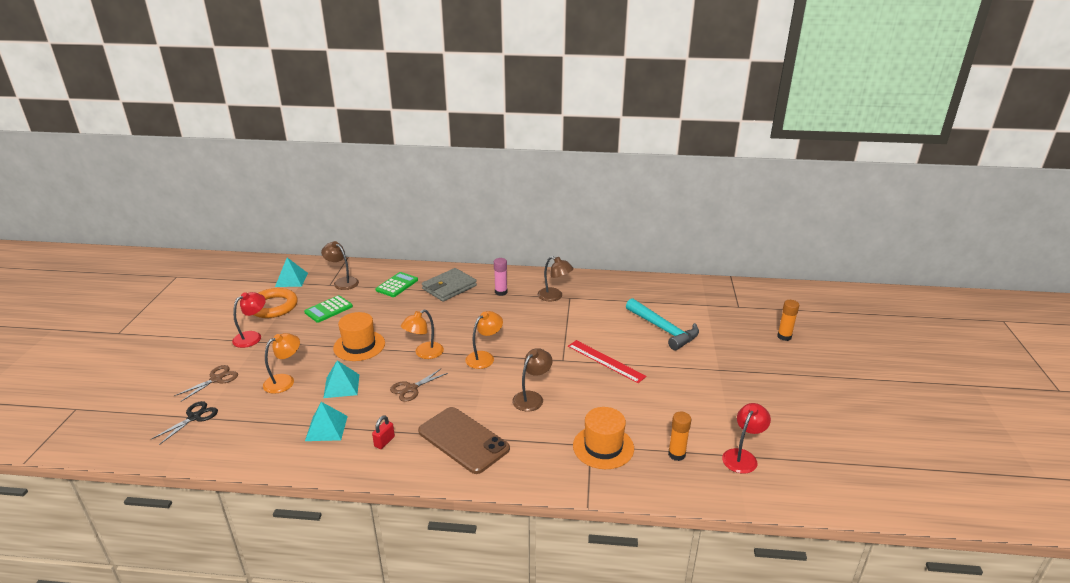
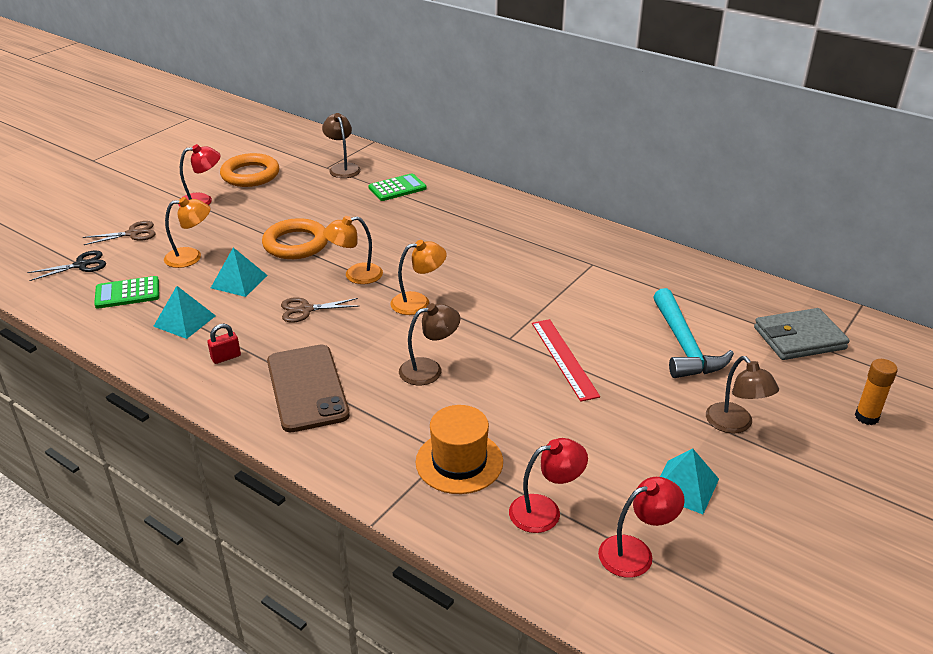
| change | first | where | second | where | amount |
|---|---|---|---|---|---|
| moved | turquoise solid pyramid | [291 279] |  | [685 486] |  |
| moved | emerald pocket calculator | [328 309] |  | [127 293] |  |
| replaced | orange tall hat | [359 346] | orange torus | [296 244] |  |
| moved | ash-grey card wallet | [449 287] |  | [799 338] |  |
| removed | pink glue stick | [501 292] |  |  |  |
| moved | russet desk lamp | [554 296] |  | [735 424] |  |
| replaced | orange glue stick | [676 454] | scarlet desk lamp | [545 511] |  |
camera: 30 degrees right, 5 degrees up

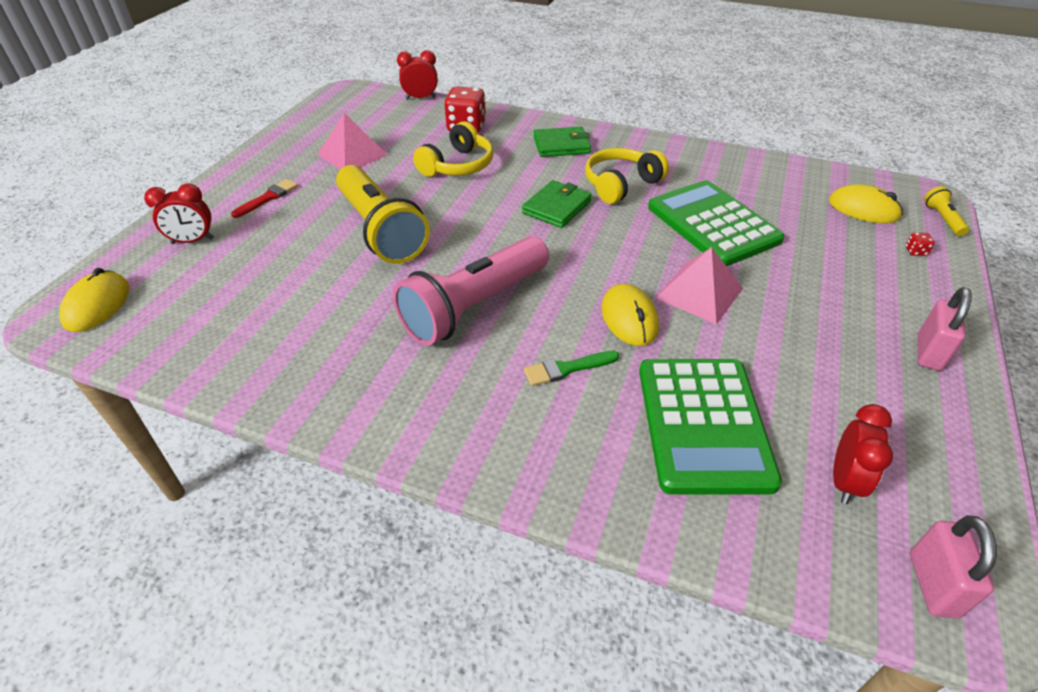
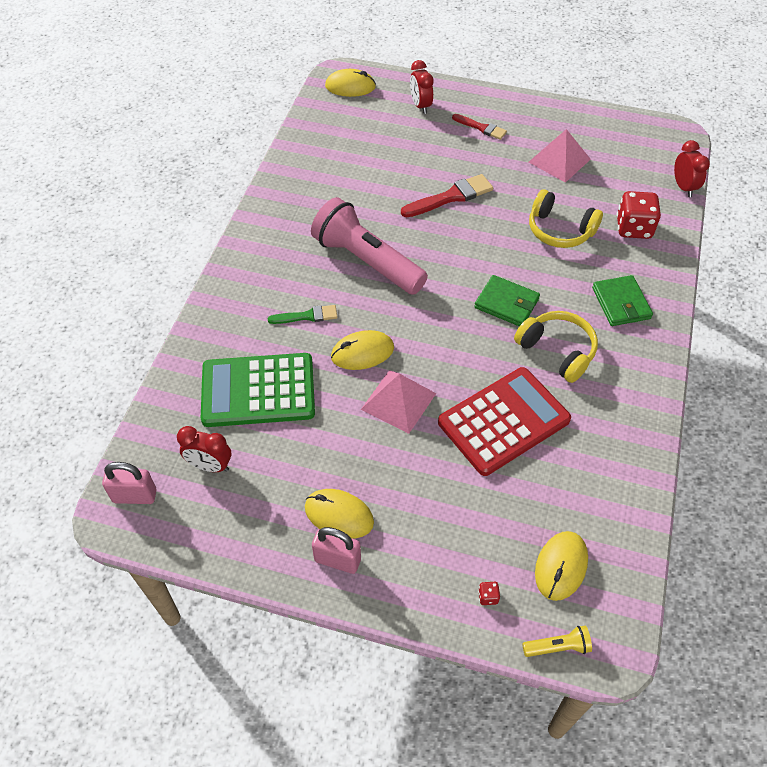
| change | first | where | second | where | amount |
|---|---|---|---|---|---|
| replaced | bright yellow flashlight | [380 230] | scarlet brush | [451 197] |  |
| turned | emerald brush | [567 369] |  | [307 316] | 105 degrees clockwise |
| recoloured | emerald pocket calculator | [712 224] | scarlet pocket calculator | [503 421] |  |
| added |  |  | bright yellow computer mouse | [339 515] |  |
camera: 85 degrees right, 10 degrees up

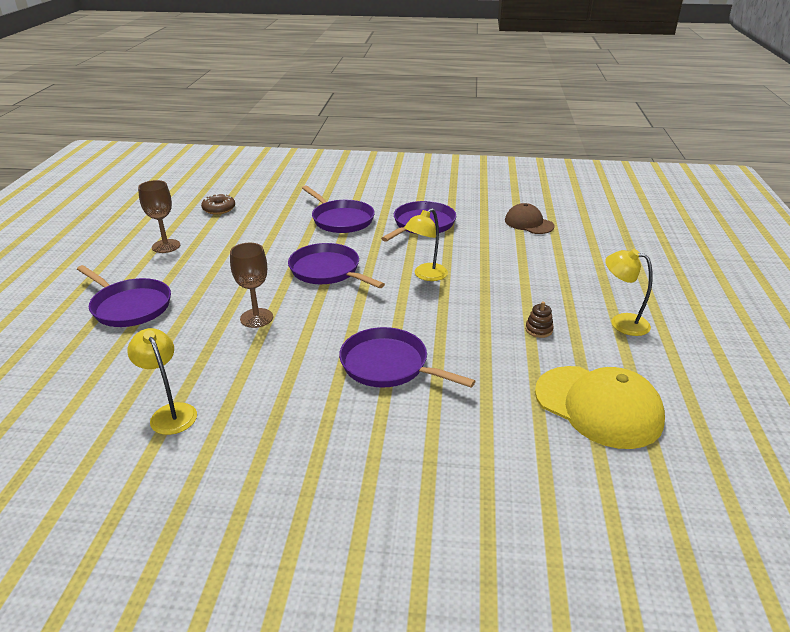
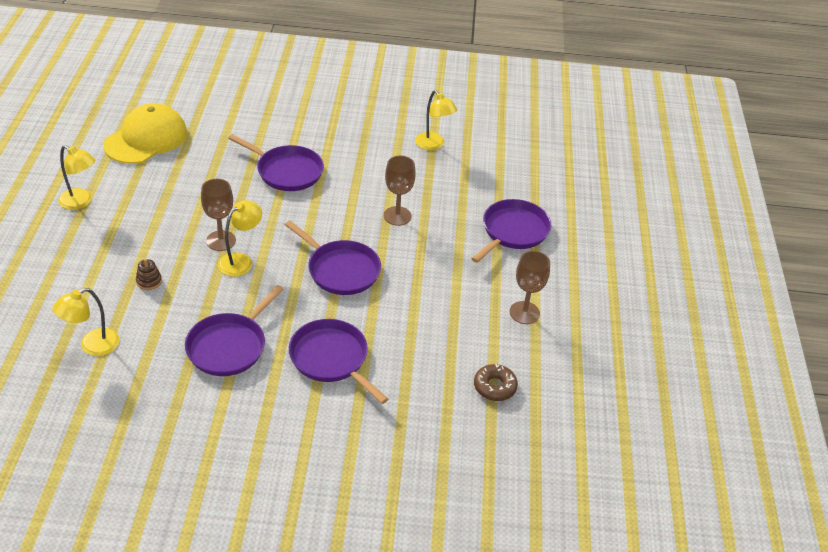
| change | first | where | second | where | amount |
|---|---|---|---|---|---|
| turned | purple skillet | [129 306] |  | [513 231] | 90 degrees clockwise |
| replaced | russet peaked cap | [529 223] | bright yellow desk lamp | [92 346] |  |
| moved | russet stacking toy | [538 330] |  | [149 281] |  |
| turned | bright yellow peaked cap | [598 406] |  | [146 139] | 90 degrees clockwise |
| added |  |  | russet chalice | [221 241] |  |
camera: 175 degrees right, 10 degrees up

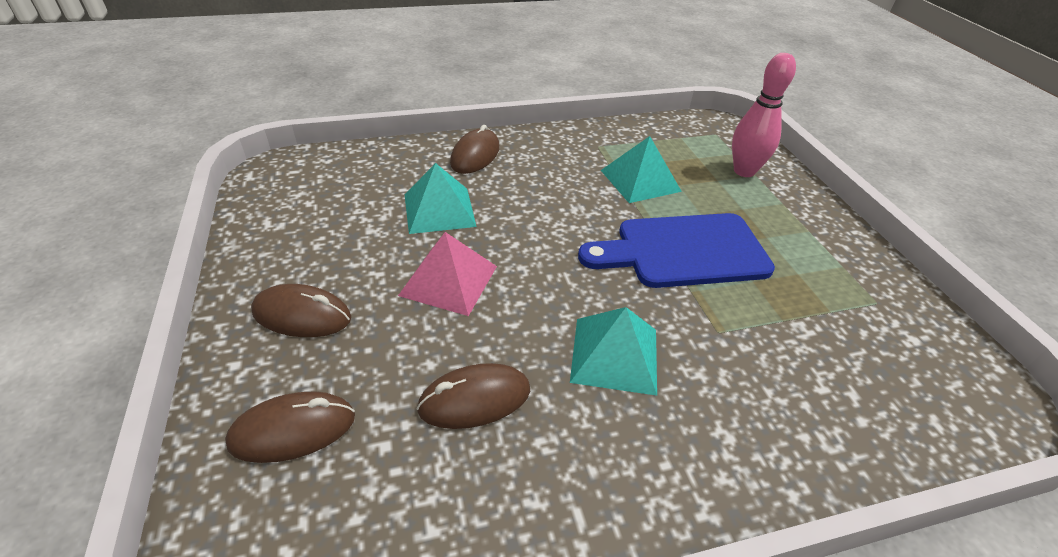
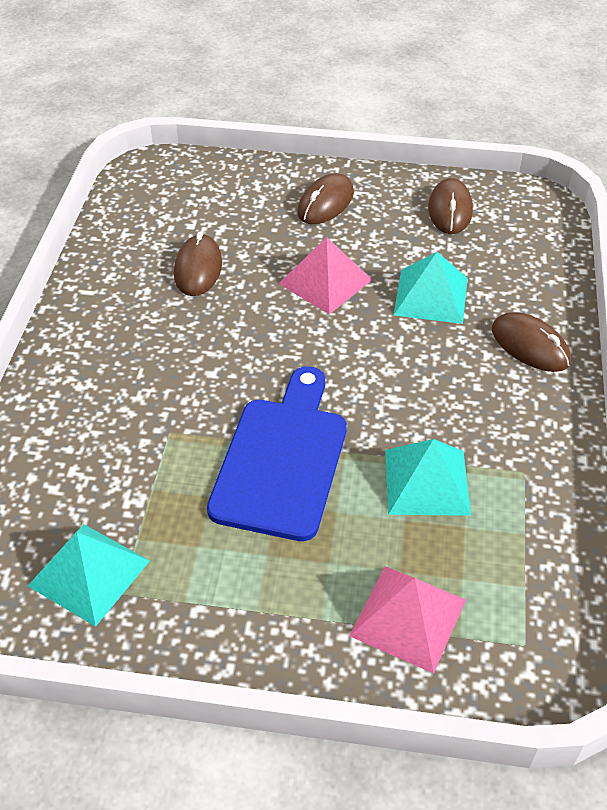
| change | first | where | second | where | amount |
|---|---|---|---|---|---|
| moved | russet computer mouse | [293 430] |  | [450 210] |  |
| moved | turquoise solid pyramid | [614 355] |  | [89 573] |  |
| replaced | pink tenpin | [744 171] | pink solid pyramid | [408 617] |  |
camera: 115 degrees right, 5 degrees up

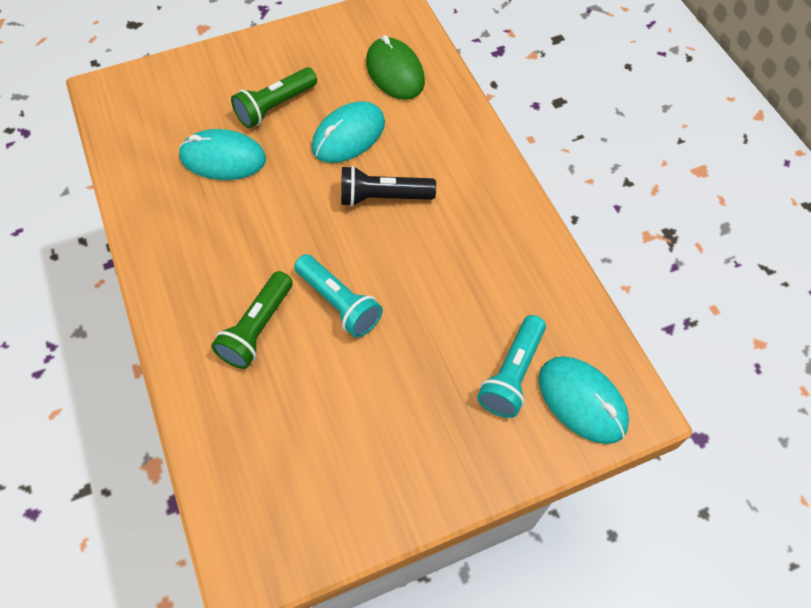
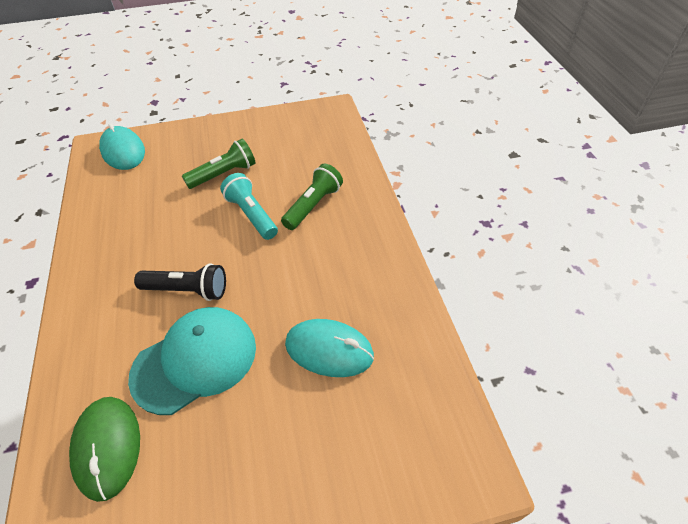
| change | first | where | second | where | amount |
|---|---|---|---|---|---|
| moved | emerald flashlight | [275 107] |  | [224 174] |  |
| replaced | turquoise computer mouse | [348 135] | turquoise peaked cap | [195 360] |  |
| removed | turquoise flashlight | [512 374] |  |  |  |
camera: 170 degrees left, 10 degrees down

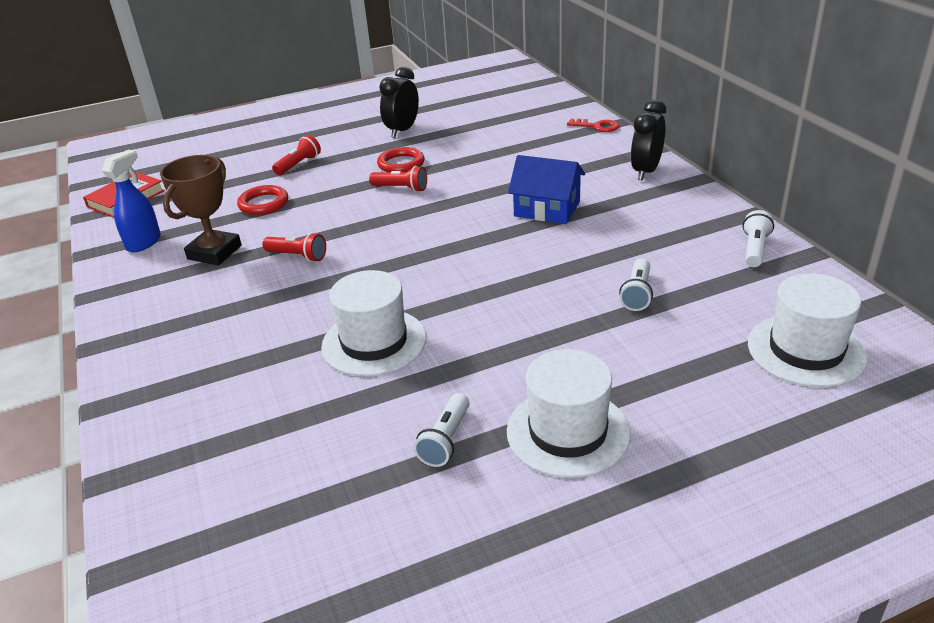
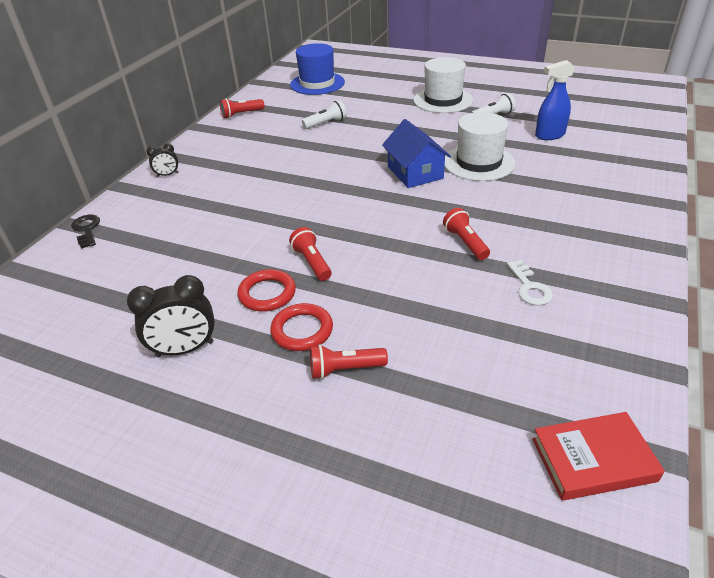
| change | first | where | second | where | amount |
|---|---|---|---|---|---|
| moved | blue spray bottle | [144 242] |  | [549 135] |  |
| replaced | russet prize cup | [214 252] | white key | [529 287] |  |
| moved | scarlet torus | [263 203] |  | [302 330] |  |
| moved | blue toy house | [547 209] |  | [415 172] |  |
| recoloured | scarlet key | [597 126] | black key | [87 229] |  |
| resized | black bedside clock | [646 171] |  | [167 175] | x0.55 |
| recoloured | white flashlight | [754 249] | scarlet flashlight | [241 114] |  |
| recoloured | white tall hat | [806 350] | blue tall hat | [317 83] |  |
camera: 135 degrees left, 5 degrees up

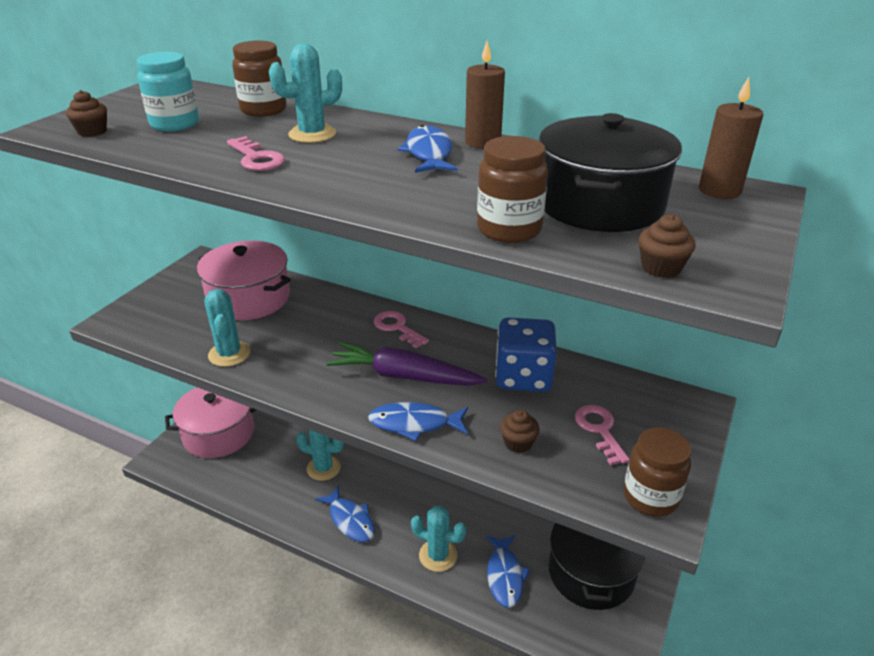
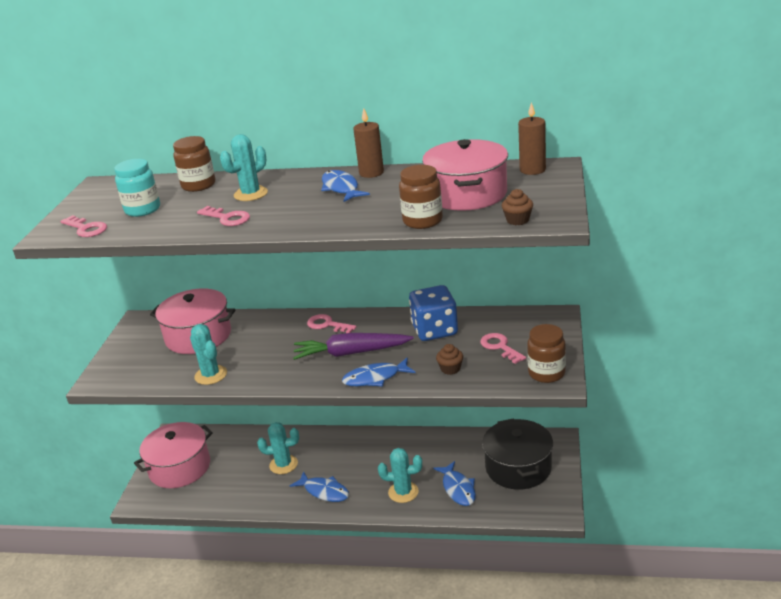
| change | first | where | second | where | amount |
|---|---|---|---|---|---|
| replaced | russet muffin | [92 132] | pink key | [86 229] |  |
| recoloured | black stockpot | [599 204] | pink stockpot | [467 194] |  |
camera: 15 degrees left, 5 degrees down

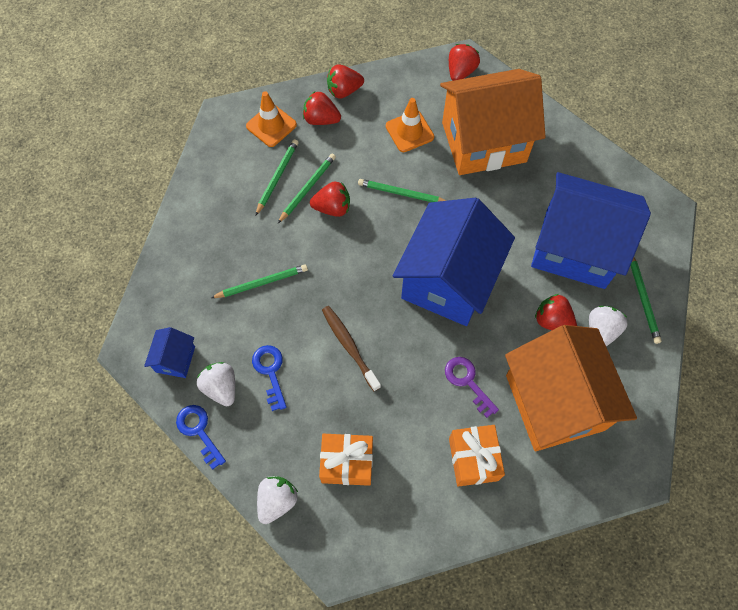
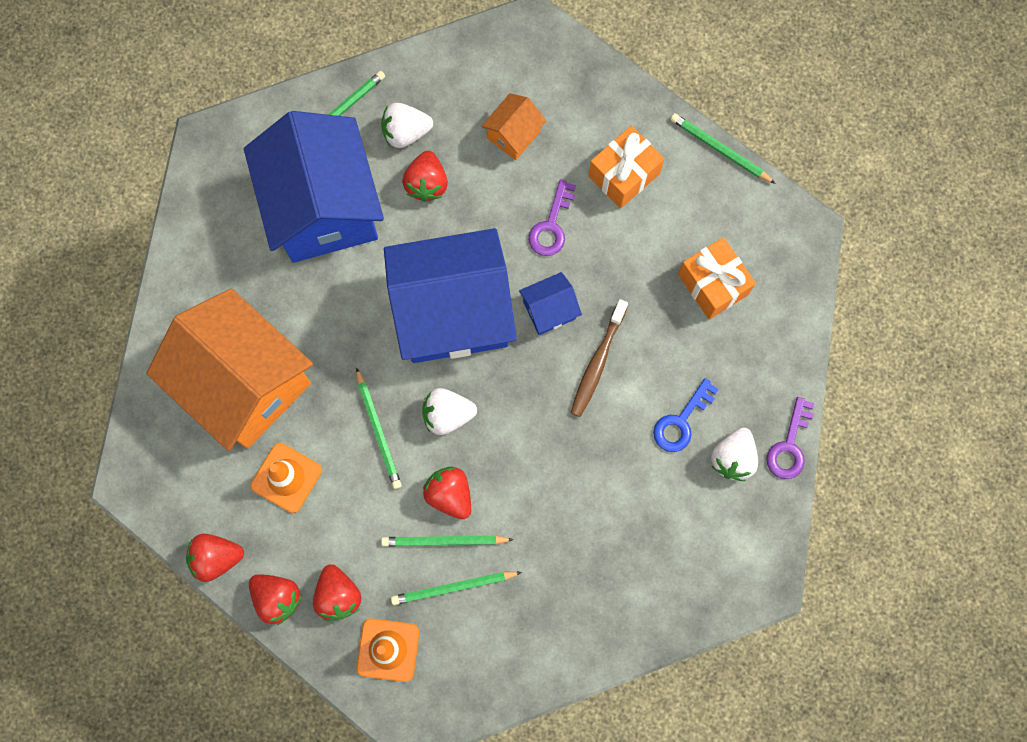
| change | first | where | second | where | amount |
|---|---|---|---|---|---|
| moved | blue toy house | [175 359] |  | [549 310] |  |
| recoloured | blue key | [199 431] | purple key | [789 446] |  |
| moved | emerald lead pencil | [261 282] |  | [720 150] |  |
| moved | white strawberry | [277 500] |  | [447 415] |  |
| moved | scarlet strawberry | [460 72] |  | [216 558] |  |
| resized | orange toy house | [554 402] |  | [513 135] | x0.42 |
camera: 125 degrees left, 10 degrees up

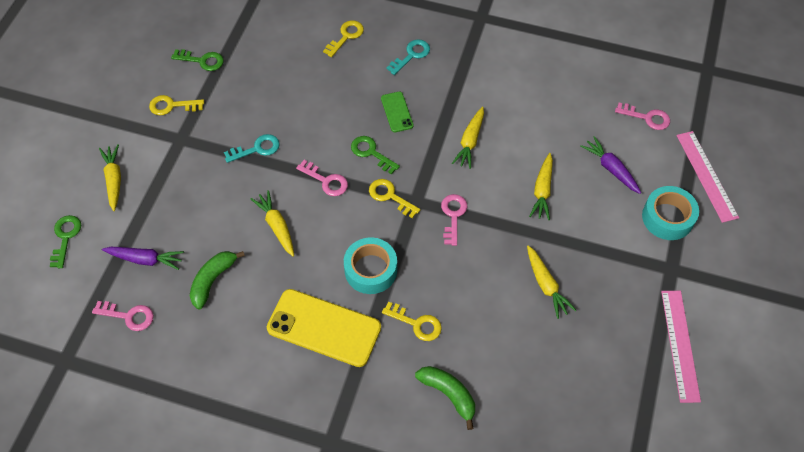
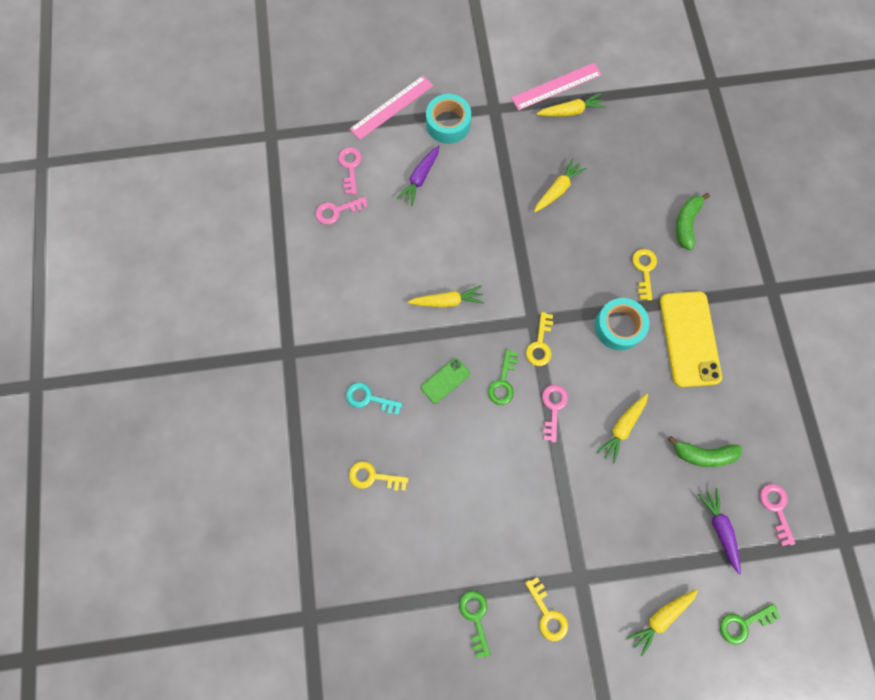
| change | first | where | second | where | amount |
|---|---|---|---|---|---|
| removed | turquoise key | [256 149] |  |  |  |
| moved | pink key | [453 216] |  | [337 211] |  |
| moved | bright yellow toy carrot | [542 190] |  | [570 111] |  |
camera: 115 degrees left, 15 degrees up

